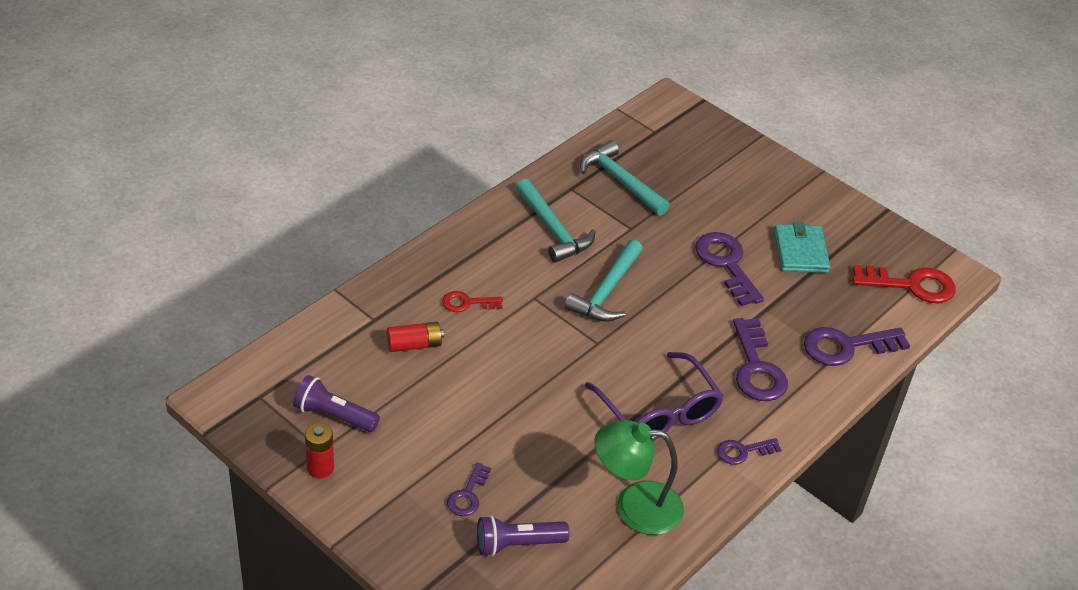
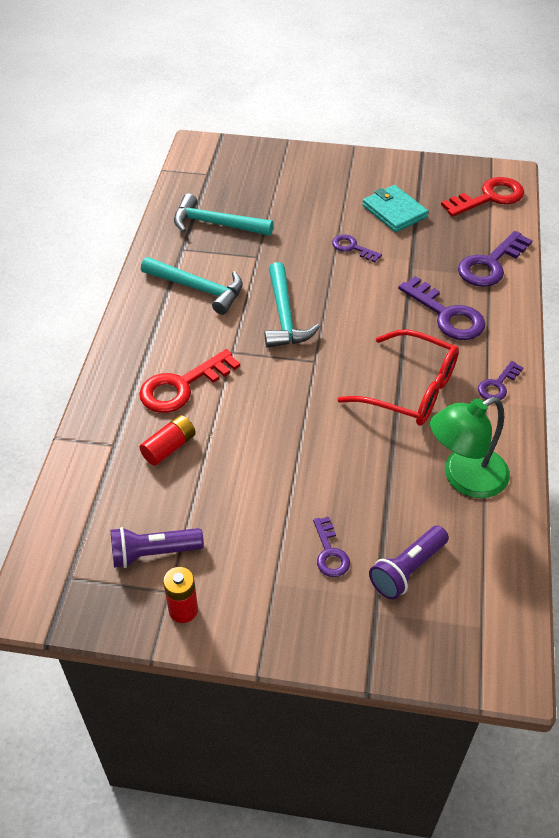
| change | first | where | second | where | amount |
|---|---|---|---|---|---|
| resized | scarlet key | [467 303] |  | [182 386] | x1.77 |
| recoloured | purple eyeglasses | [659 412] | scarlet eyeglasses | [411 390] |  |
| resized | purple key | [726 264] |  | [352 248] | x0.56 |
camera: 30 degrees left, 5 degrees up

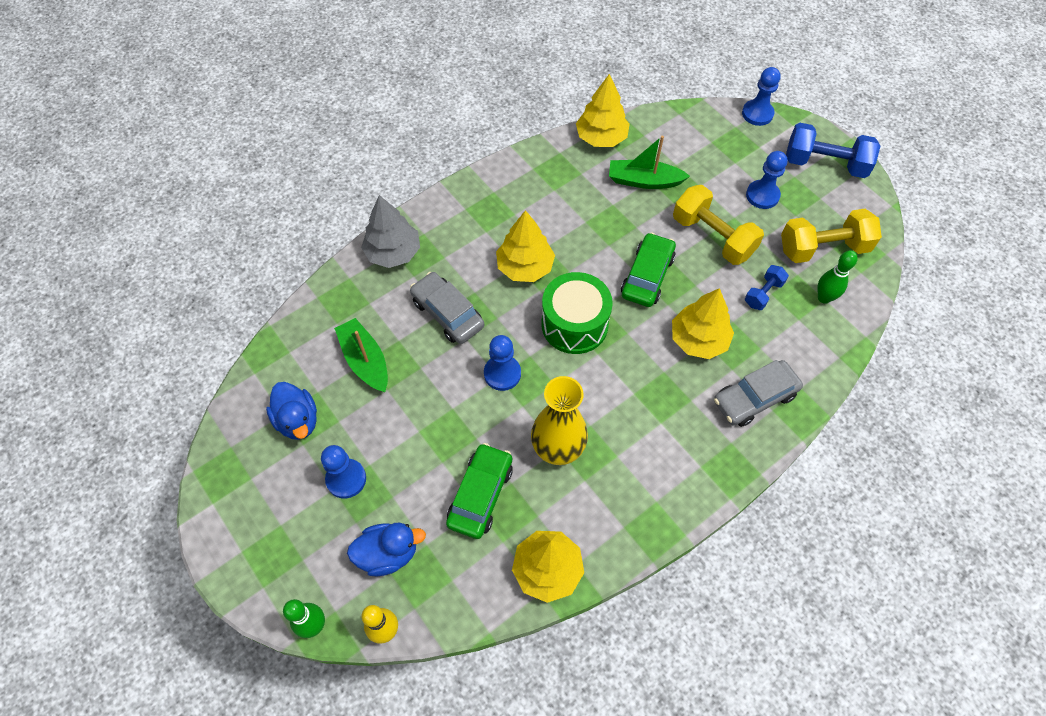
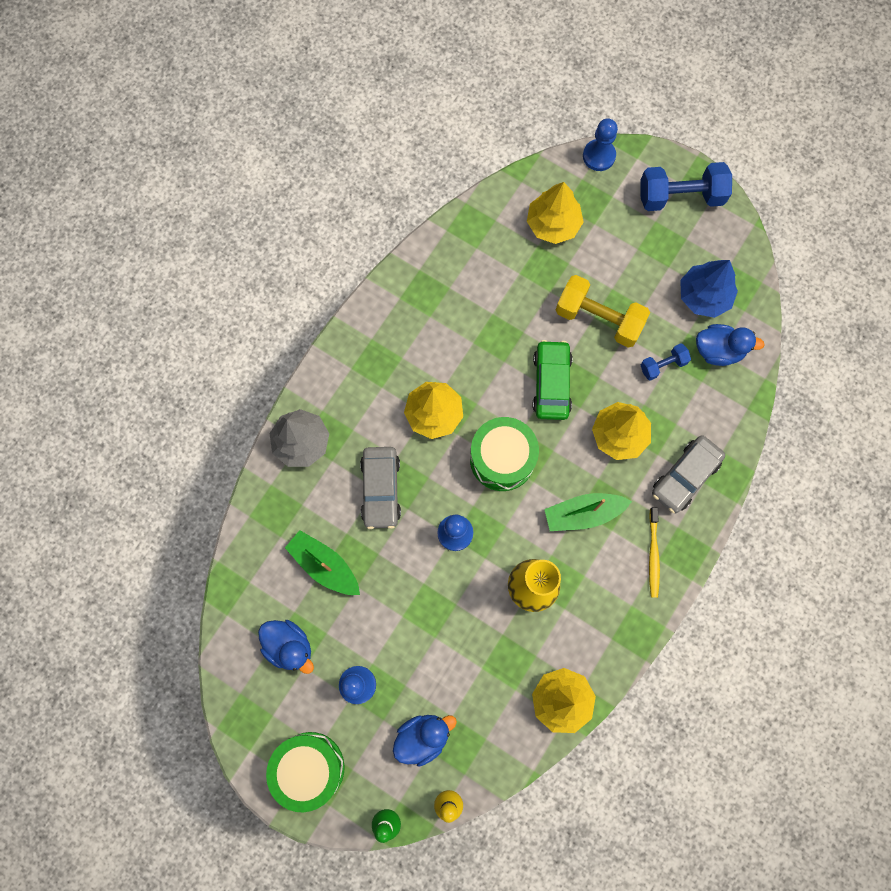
| change | first | where | second | where | amount |
|---|---|---|---|---|---|
| turned | ash-grey car | [447 313] |  | [380 489] | 120 degrees counterclockwise |
| removed | emerald car | [480 495] |  |  |  |
| moved | bright yellow tree | [601 138] |  | [553 224] |  |
| moved | emerald toy boat | [644 181] |  | [583 513] |  |
| turned | blue hand weight | [763 293] |  | [663 365] | 45 degrees clockwise |
| removed | blue game pawn | [762 195] |  |  |  |
| replaced | bright yellow hand weight | [823 248] | blue tree | [703 296] |  |
| replaced | emerald tenpin | [824 298] | blue rubber duck | [718 350] |  |
| added |  |  | emerald snare drum | [309 768] |  |
| added |  |  | bright yellow dental brush | [653 555] |  |
camera: 20 degrees left, 15 degrees up

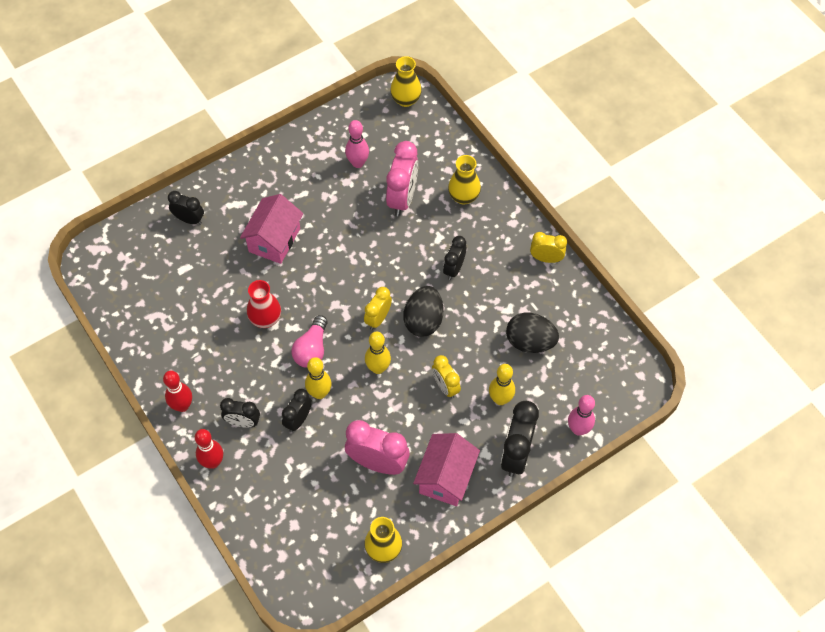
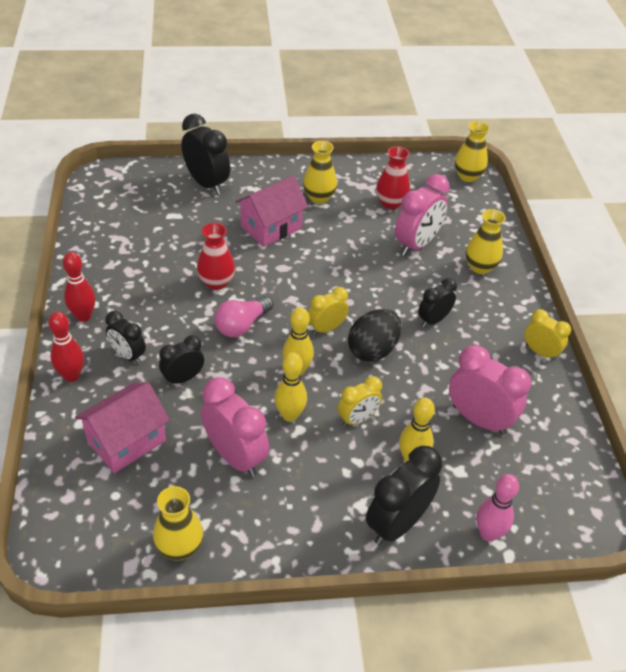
| change | first | where | second | where | amount |
|---|---|---|---|---|---|
| resized | black bedside clock | [189 219] |  | [207 184] | x1.66 |
| moved | bright yellow tenpin | [319 393] |  | [290 415] |  |
| replaced | pink tenpin | [358 163] | scarlet tall vase | [391 203] |  |
| moved | pink toy house | [446 477] |  | [126 441] |  |
| turned | bright yellow bedside clock | [445 387] |  | [357 419] | 120 degrees counterclockwise |
| replaced | black egg | [530 342] | pink bedside clock | [478 419] |  |
| added |  |  | bright yellow tall vase | [319 197] |  |
camera: 25 degrees right, 15 degrees down

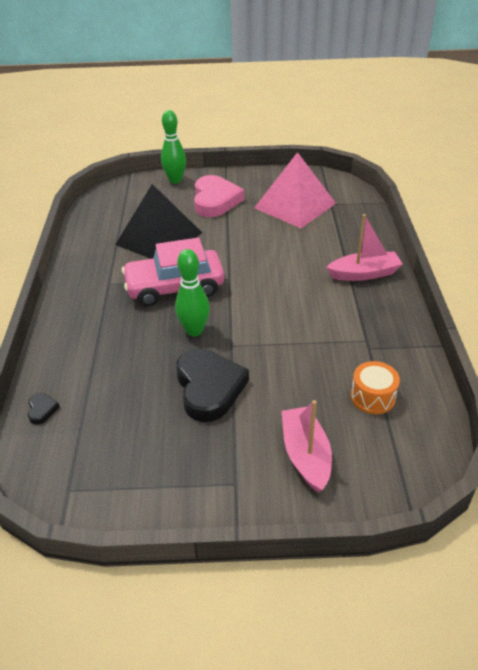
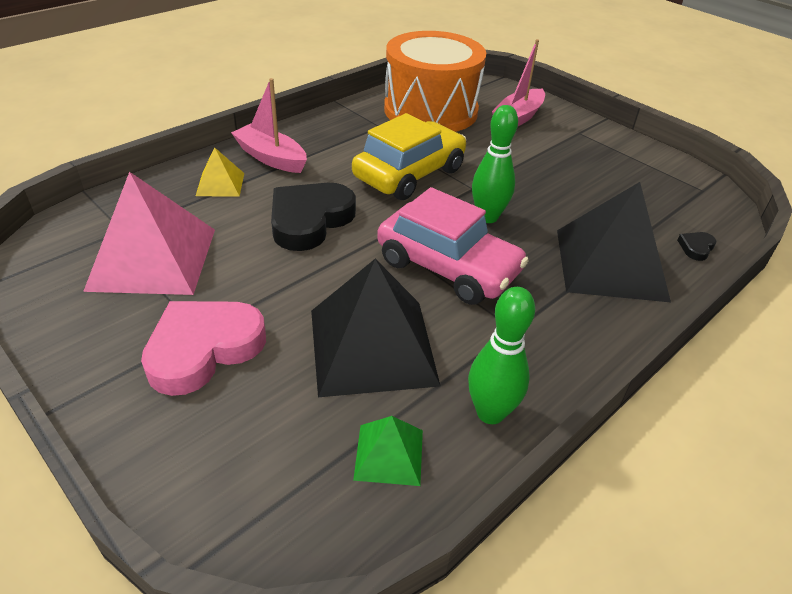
| change | first | where | second | where | amount |
|---|---|---|---|---|---|
| moved | emerald tenpin | [175 180] |  | [490 413] |  |
| moved | black heart | [209 388] |  | [309 220] |  |
| resized | orange snare drum | [373 397] |  | [430 110] | x2.44 |
| added |  |  | bright yellow solid pyramid | [220 184] |  |
| added |  |  | bright yellow car | [409 174] |  |
| added |  |  | emerald solid pyramid | [389 454] |  |
| added |  |  | black solid pyramid | [610 264] |  |
camera: 135 degrees left, 0 degrees up

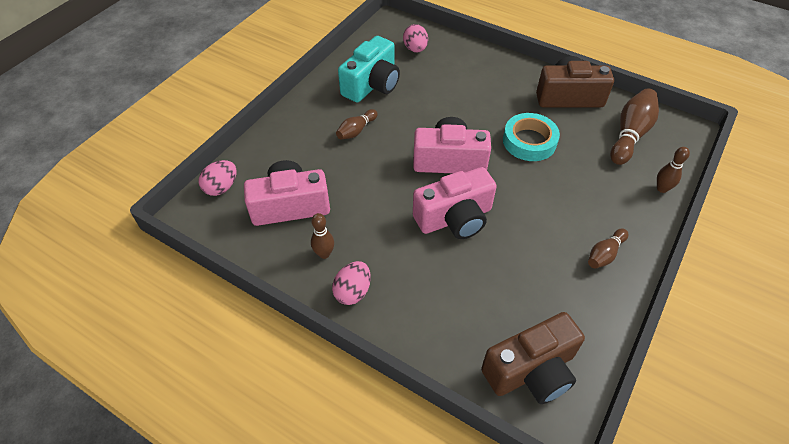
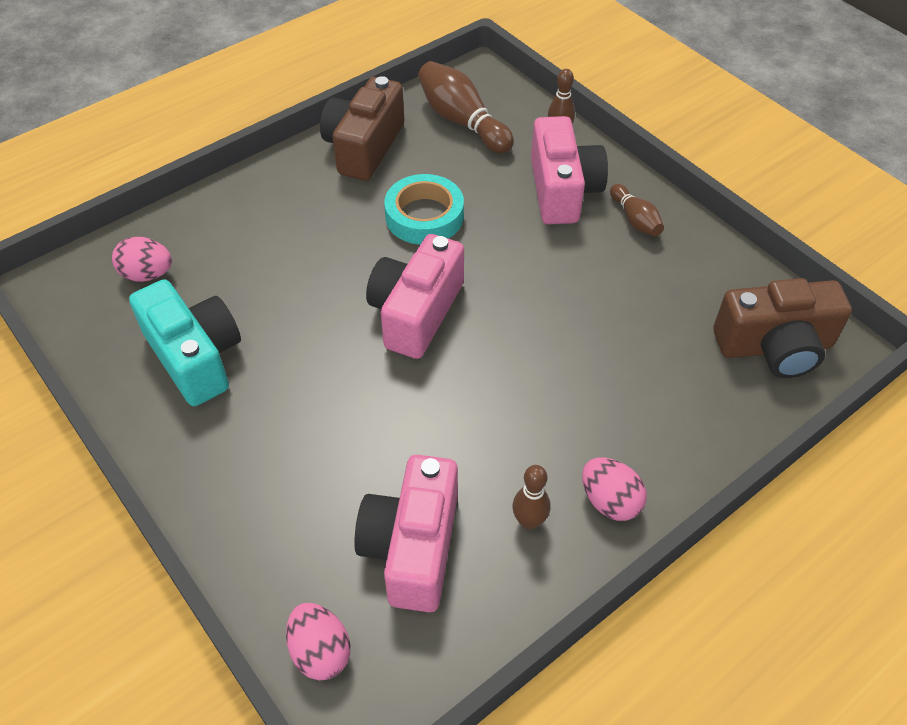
| change | first | where | second | where | amount |
|---|---|---|---|---|---|
| removed | russet tenpin | [356 131] |  |  |  |
| moved | pink camera | [455 218] |  | [562 190] |  |
| turned | russet camera | [531 371] |  | [774 347] | 90 degrees clockwise |
camera: 70 degrees left, 0 degrees up

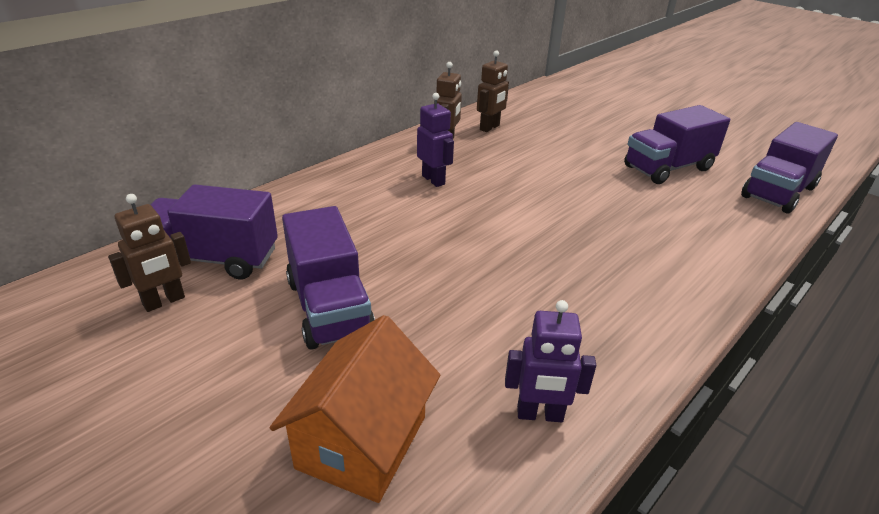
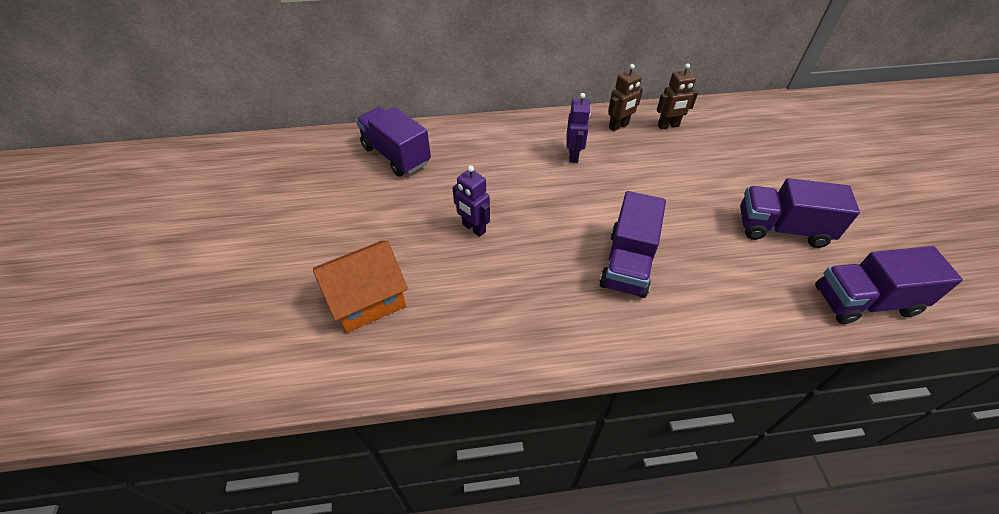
| change | first | where | second | where | amount |
|---|---|---|---|---|---|
| removed | russet robot figure | [164 301] |  |  |  |
| moved | purple toy truck | [329 307] |  | [628 263] |  |
| moved | purple robot figure | [540 414] |  | [473 228] |  |
camera: 40 degrees right, 15 degrees up

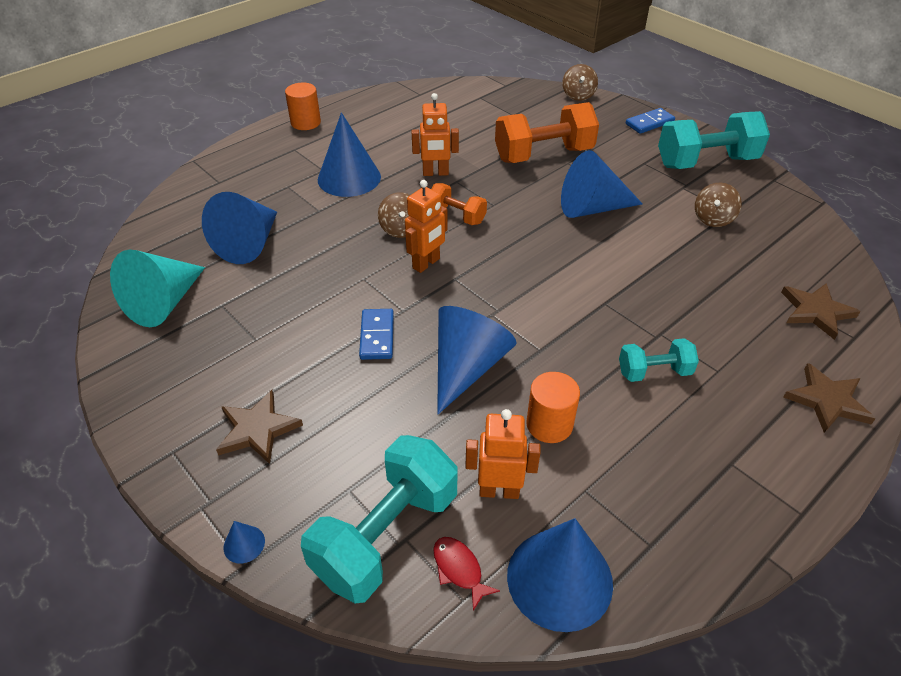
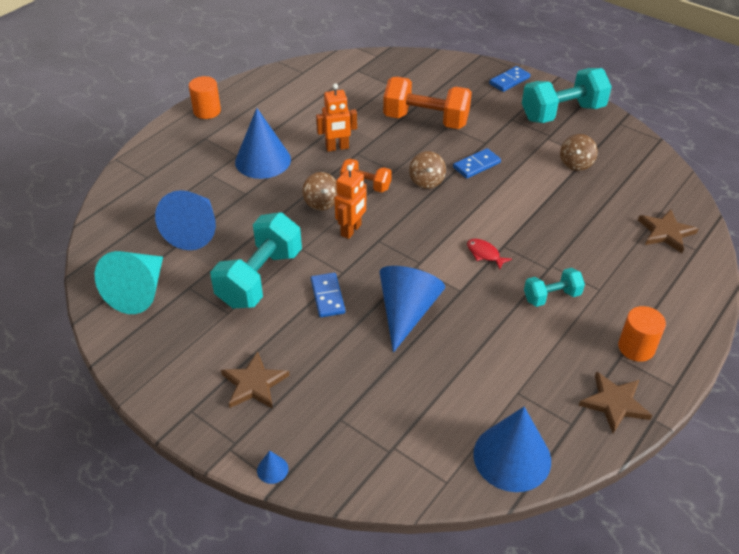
| change | first | where | second | where | amount |
|---|---|---|---|---|---|
| moved | turquoise hand weight | [386 535] |  | [260 278] |  |
| moved | scarlet toy fish | [459 569] |  | [484 254] |  |
| removed | orange robot figure | [499 491] |  |  |  |
| turned | orange hand weight | [543 155] |  | [426 120] | 45 degrees clockwise |
| moved | orange solid cylinder | [549 424] |  | [636 347] |  |
| replaced | blue solid cone | [592 208] | blue domino | [476 165] |  |
| moved | russet toy top | [578 95] |  | [426 181] |  |
| moved | russet star | [827 401] |  | [614 403] |  |
camera: 10 degrees left, 0 degrees up

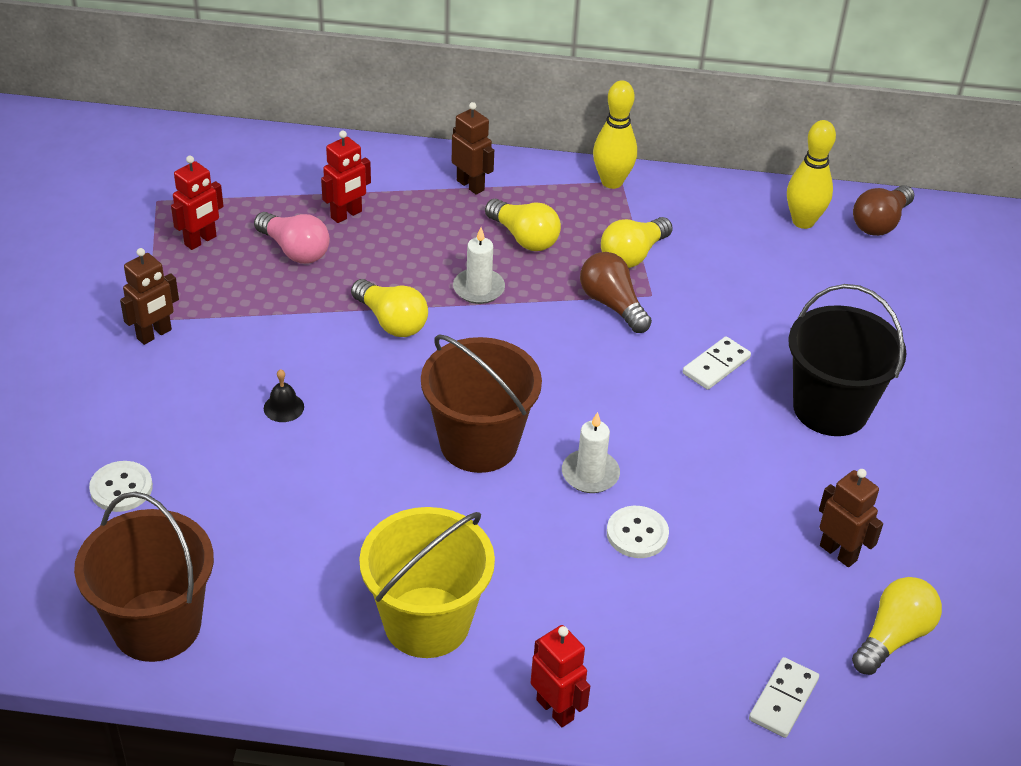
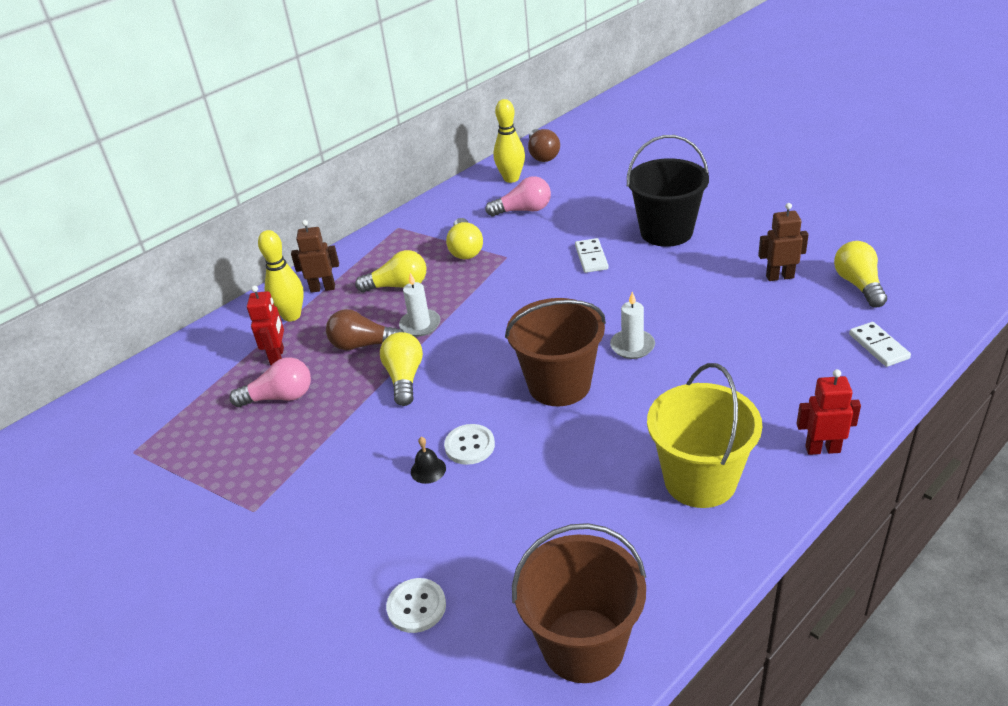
| change | first | where | second | where | amount |
|---|---|---|---|---|---|
| removed | russet robot figure | [154 334] |  |  |  |
| removed | scarlet robot figure | [200 241] |  |  |  |
| turned | bright yellow lightbulb | [391 321] |  | [404 378] | 90 degrees counterclockwise |
| moved | russet lightbulb | [612 304] |  | [363 345] |  |
| moved | bright yellow tenpin | [612 182] |  | [291 315] |  |
| moved | white button | [637 534] |  | [469 446] |  |
| added |  |  | pink lightbulb | [523 210] |  |
camera: 45 degrees left, 5 degrees down

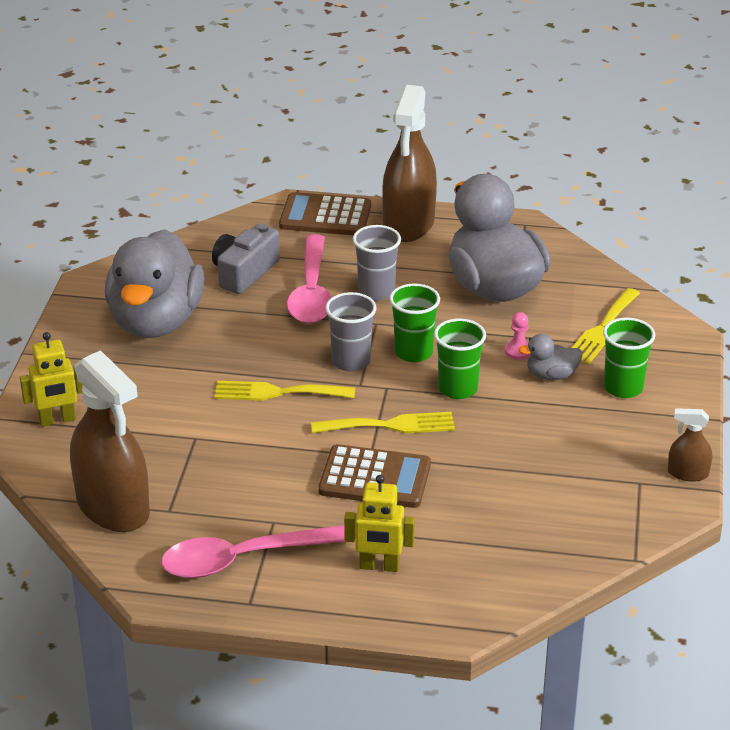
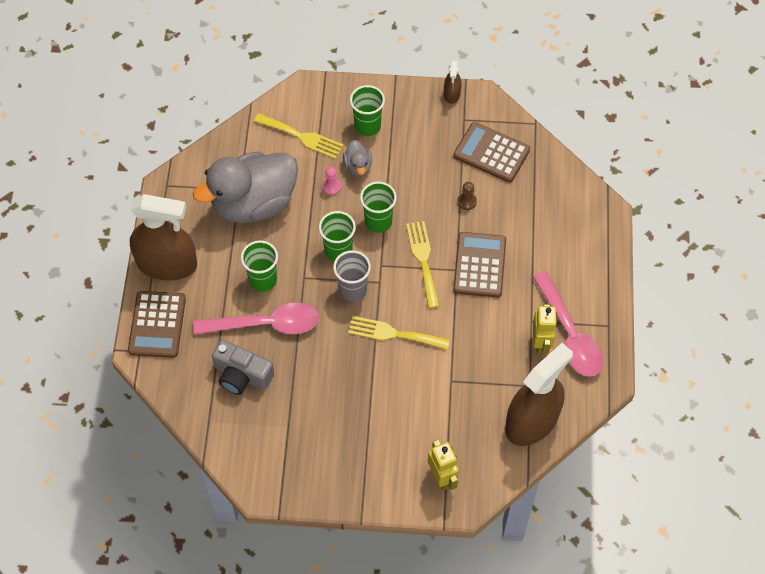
| change | first | where | second | where | amount |
|---|---|---|---|---|---|
| removed | ash-grey rubber duck | [156 322] |  |  |  |
| turned | bright yellow table fork | [277 392] |  | [393 334] | 105 degrees clockwise |
| moved | bright yellow robot figure | [379 566] |  | [541 343] |  |
| recoloured | ash-grey tumbler | [376 291] | emerald tumbler | [263 280] |  |
| added |  |  | russet pocket calculator | [491 153] |  |
| added |  |  | russet game pawn | [467 201] |  |
camera: 95 degrees left, 25 degrees up

